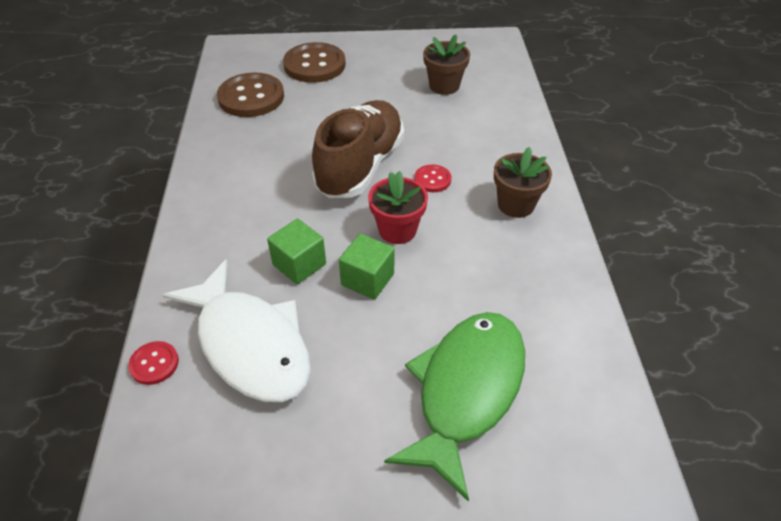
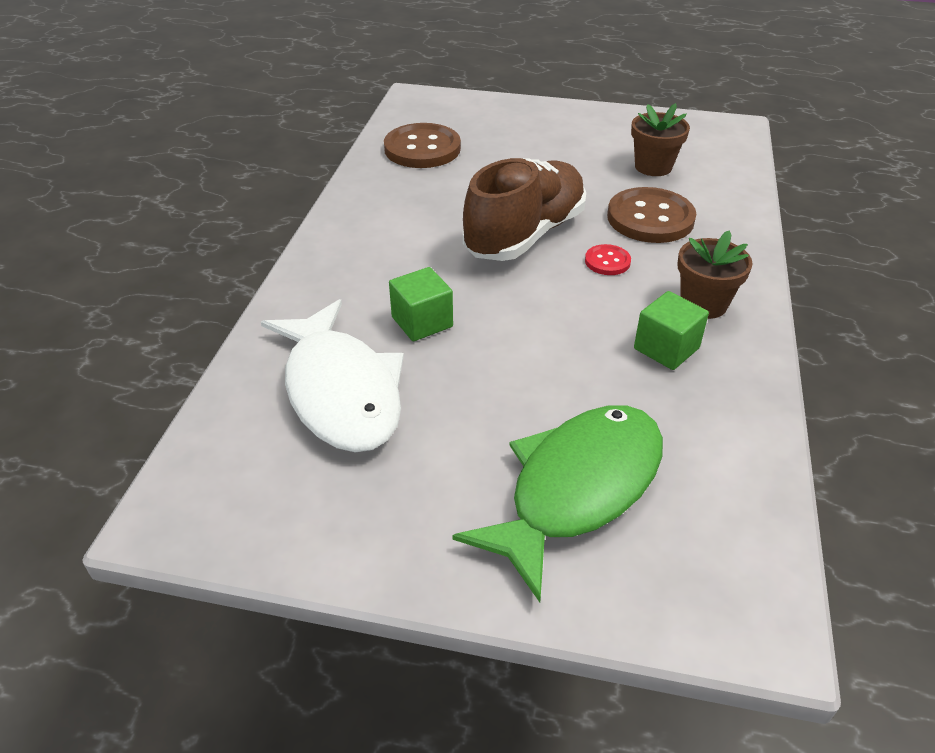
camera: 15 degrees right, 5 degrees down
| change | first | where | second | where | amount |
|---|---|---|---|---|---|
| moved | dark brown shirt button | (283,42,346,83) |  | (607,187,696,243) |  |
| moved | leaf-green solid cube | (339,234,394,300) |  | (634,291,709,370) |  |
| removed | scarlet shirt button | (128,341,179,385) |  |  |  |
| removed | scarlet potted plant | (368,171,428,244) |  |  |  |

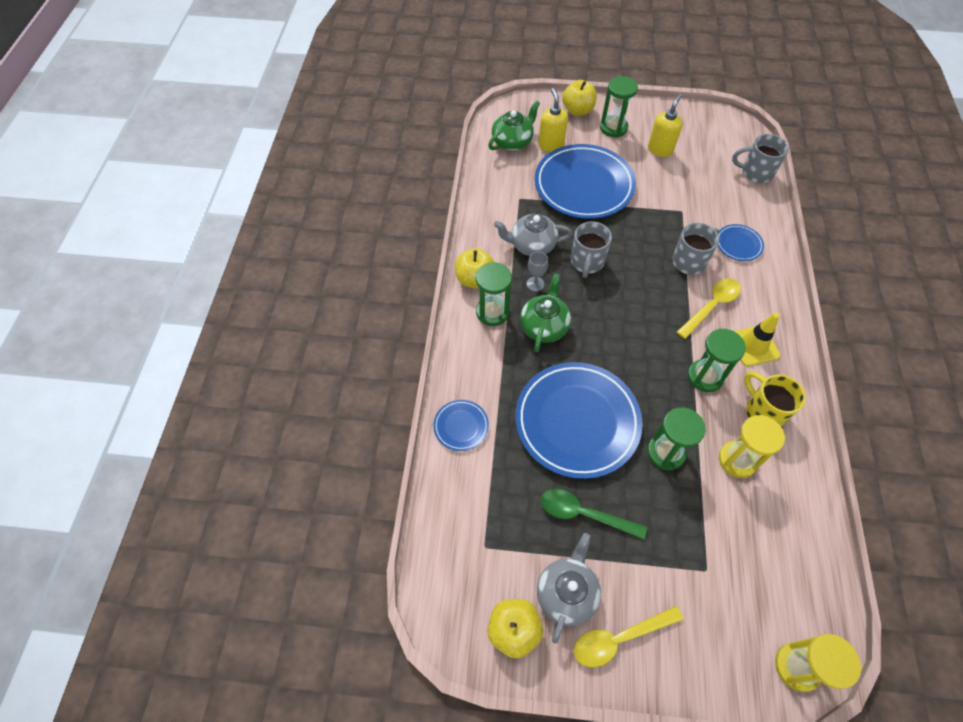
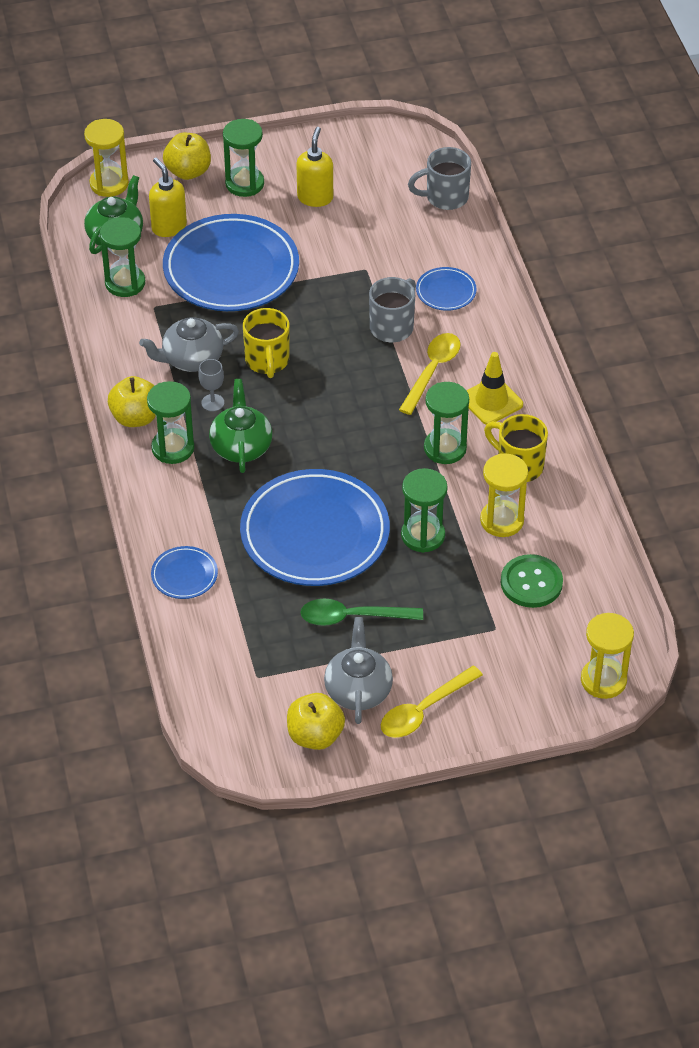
camera: 20 degrees left, 10 degrees down
| change | first | where | second | where | amount |
|---|---|---|---|---|---|
| added |  |  | yellow hourglass | (84,119,129,197) |  |
| added |  |  | leaf-green hourglass | (100,217,145,297) |  |
| recoloured | gray coffee mug | (571,221,612,278) | yellow coffee mug | (243,308,290,378) |  |
| added |  |  | leaf-green shirt button | (501,554,563,608) |  |

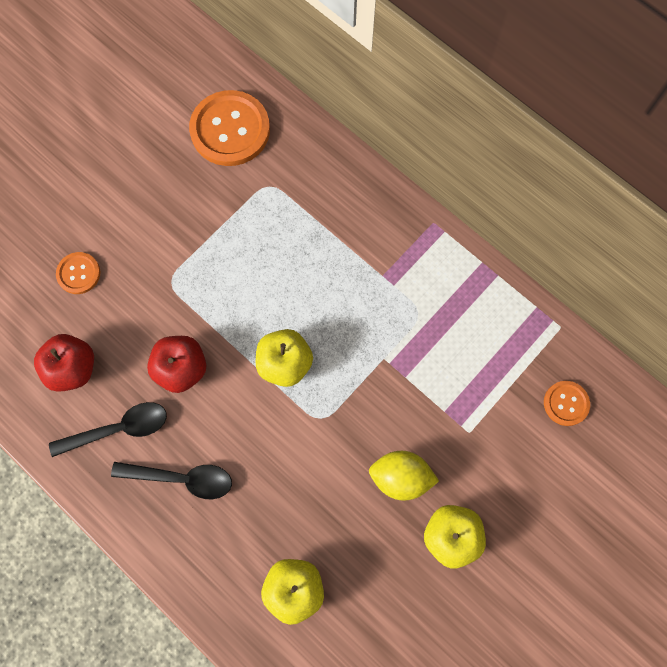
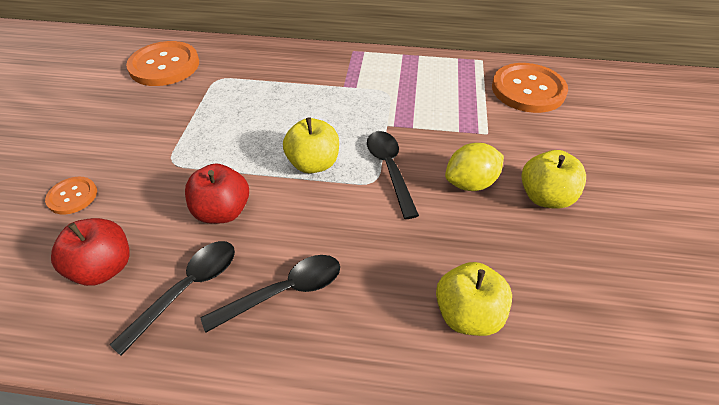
camera: 35 degrees left, 25 degrees down
| change | first | where | second | where | amount |
|---|---|---|---|---|---|
| added |  |  | ebony spoon | (367,131,419,219) |  |
| resized | orange shirt button | (544,381,590,426) |  | (492,63,568,113) | x1.95 |

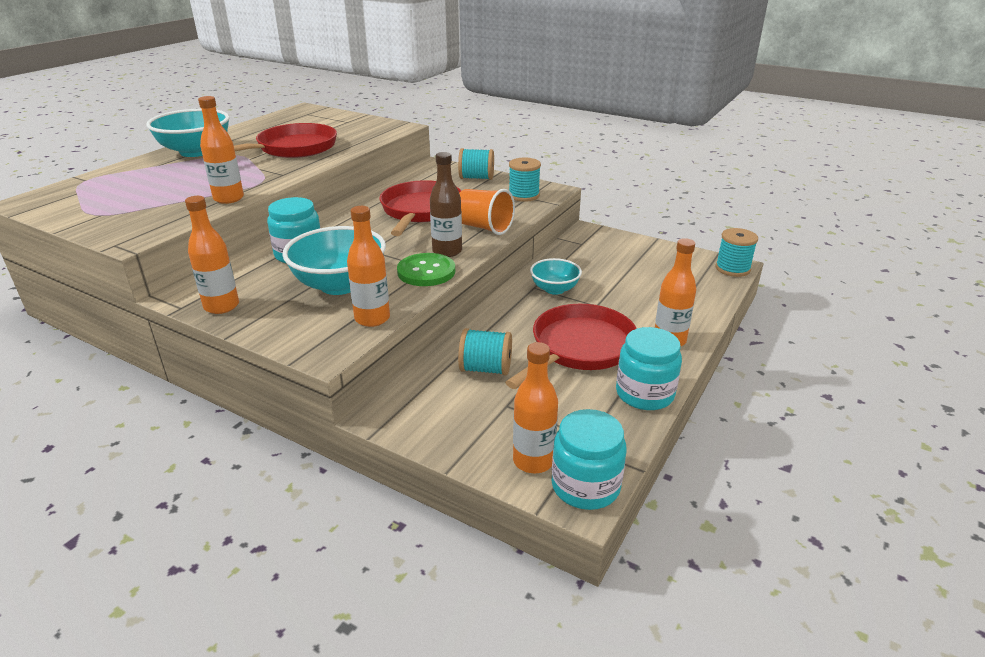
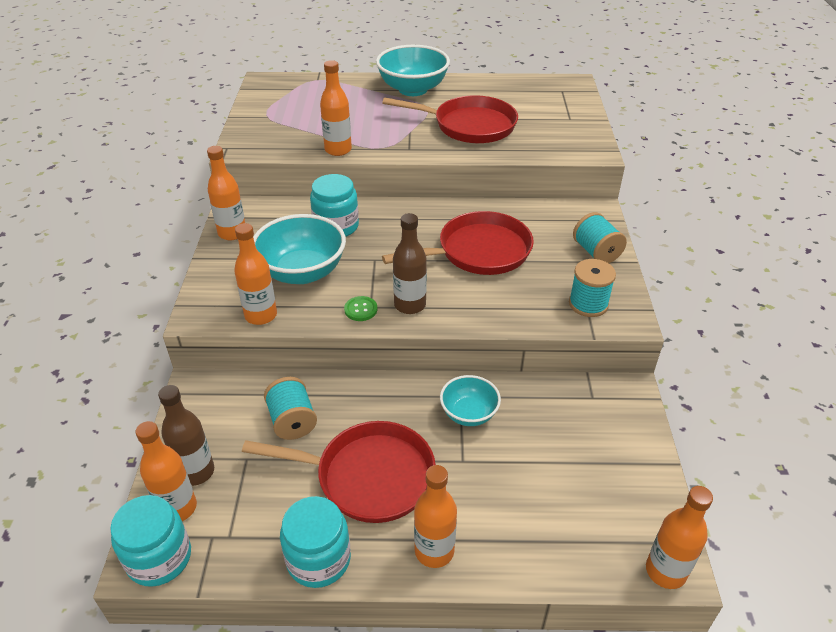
camera: 60 degrees right, 10 degrees up
| change | first | where | second | where | amount |
|---|---|---|---|---|---|
| added |  |  | dark brown bottle | (158,385,214,486) |  |
| resized | leaf-green shirt button | (397,253,455,286) |  | (344,296,377,321) | x0.56 |
| replaced | teal reel of thread | (716,228,758,277) | orange bottle | (646,486,713,589) |  |
| removed | orange beaker | (459,189,515,235) |  |  |  |

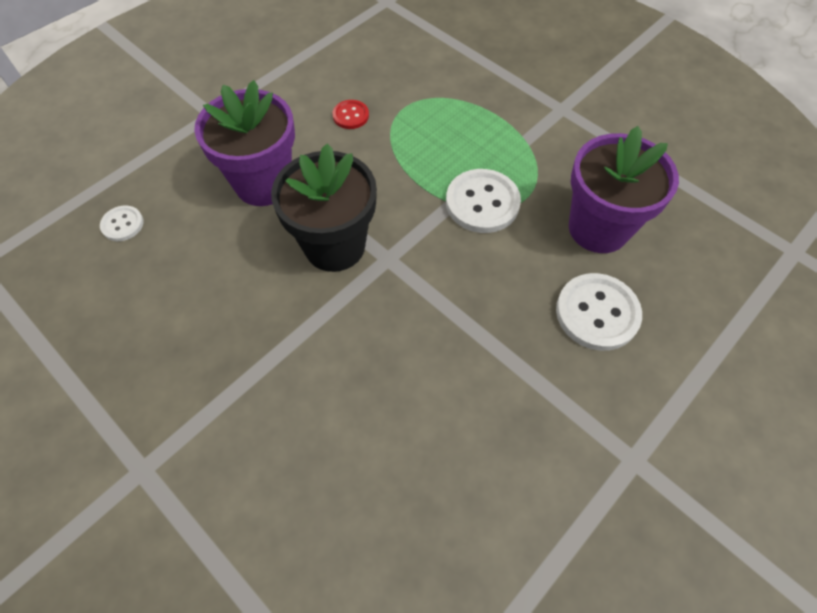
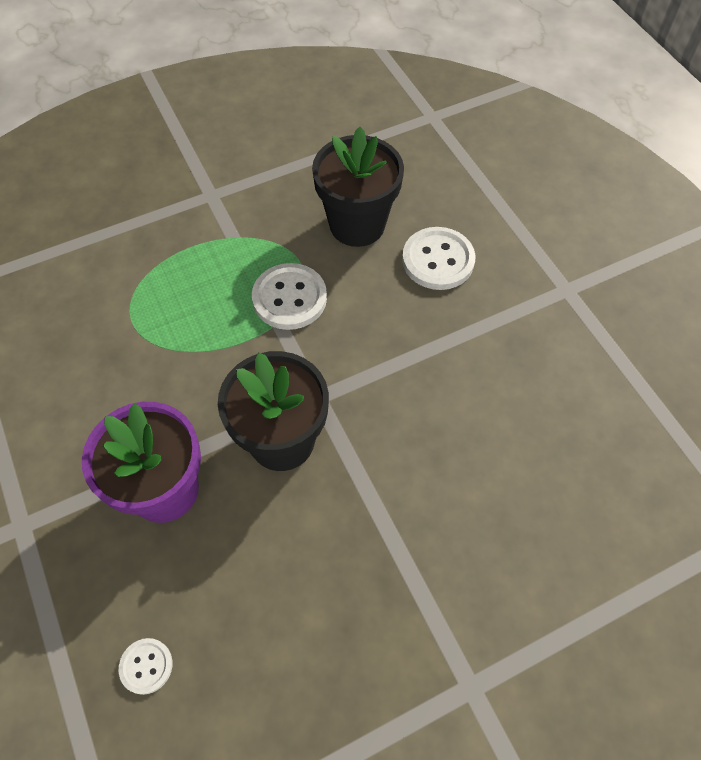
camera: 70 degrees left, 0 degrees up
| change | first | where | second | where | amount |
|---|---|---|---|---|---|
| recoloured | purple potted plant | (569,126,679,253) | ebony potted plant | (312,127,404,247) |  |
| removed | scarlet shirt button | (333,100,369,129) |  |  |  |

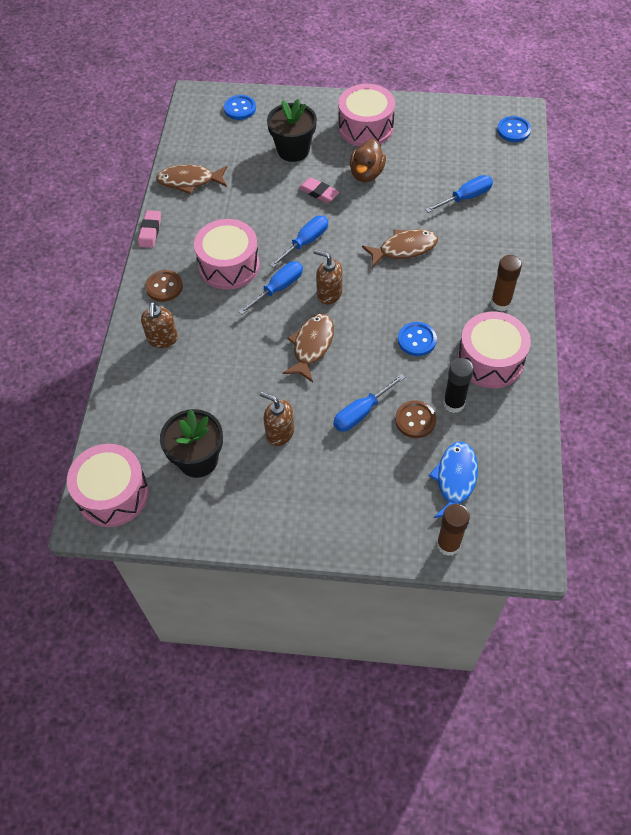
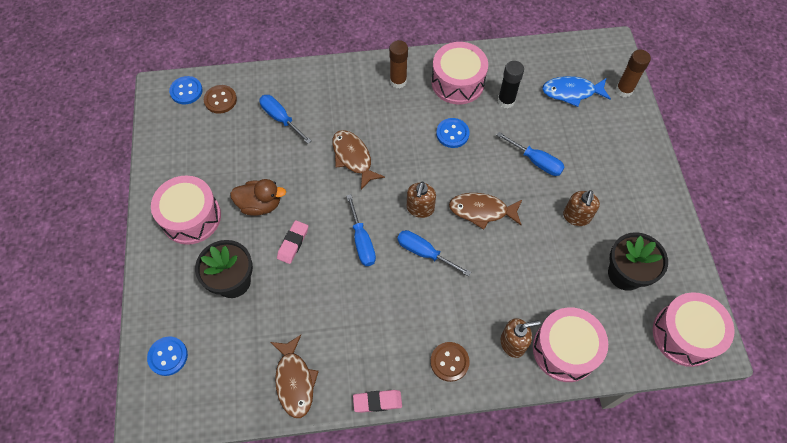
camera: 105 degrees left, 5 degrees up
| change | first | where | second | where | amount |
|---|---|---|---|---|---|
| moved | dark brown shirt button | (395,400,436,438) |  | (204,85,237,114) |  |
| turned | royal blue flat screwdriver | (270,216,328,268) |  | (346,194,376,266) | 135 degrees counterclockwise |
| moved | rose-pink toy drum | (194,219,260,290) |  | (533,307,608,382) |  |

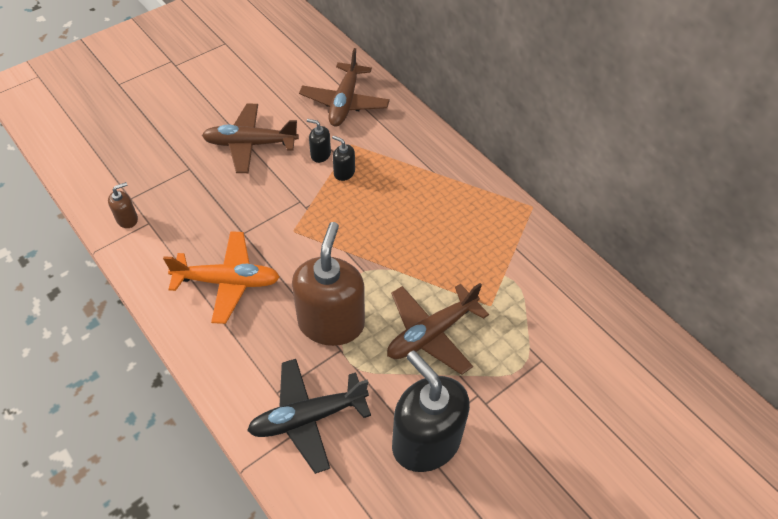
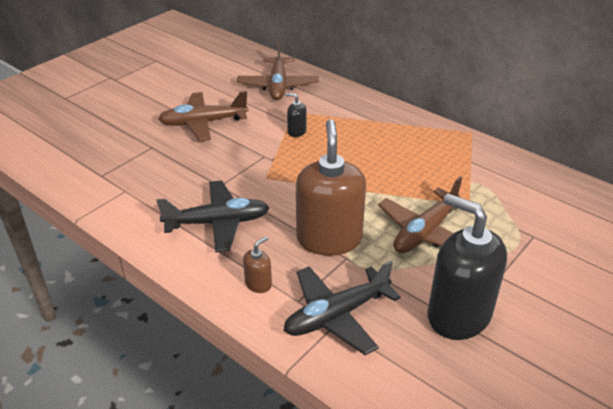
camera: 10 degrees left, 15 degrees down
| change | first | where | second | where | amount |
|---|---|---|---|---|---|
| recoloured | orange toy plane | (163,231,280,324) | ebony toy plane | (156,180,270,253) |  |
| moved | dark brown soap pump | (108,182,138,228) |  | (243,236,272,293) |  |
| removed | ebony soap pump | (307,119,331,163) |  |  |  |

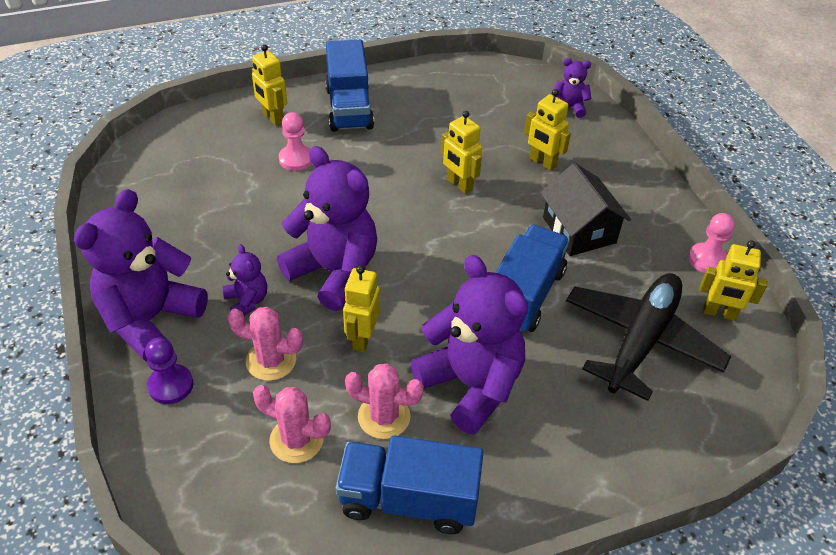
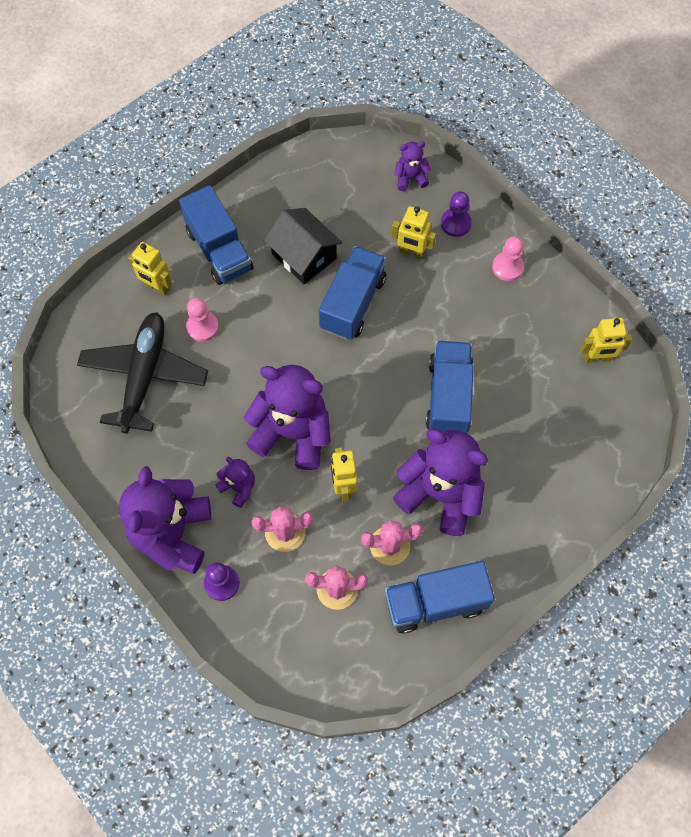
camera: 20 degrees left, 20 degrees up
| change | first | where | second | where | amount |
|---|---|---|---|---|---|
| moved | ebony toy plane | (566,273,731,401) |  | (77,312,208,434) |  |
| moved | ebony toy house | (540,163,631,256) |  | (264,208,342,284) |  |
| replaced | yellow robot figure | (441,111,482,194) | royal blue toy truck | (319,246,386,340) |  |
| added |  |  | purple chess pawn | (441,191,472,237) |  |
| moved | rose-pink chess pawn | (688,213,735,273) |  | (492,236,524,281) |  |

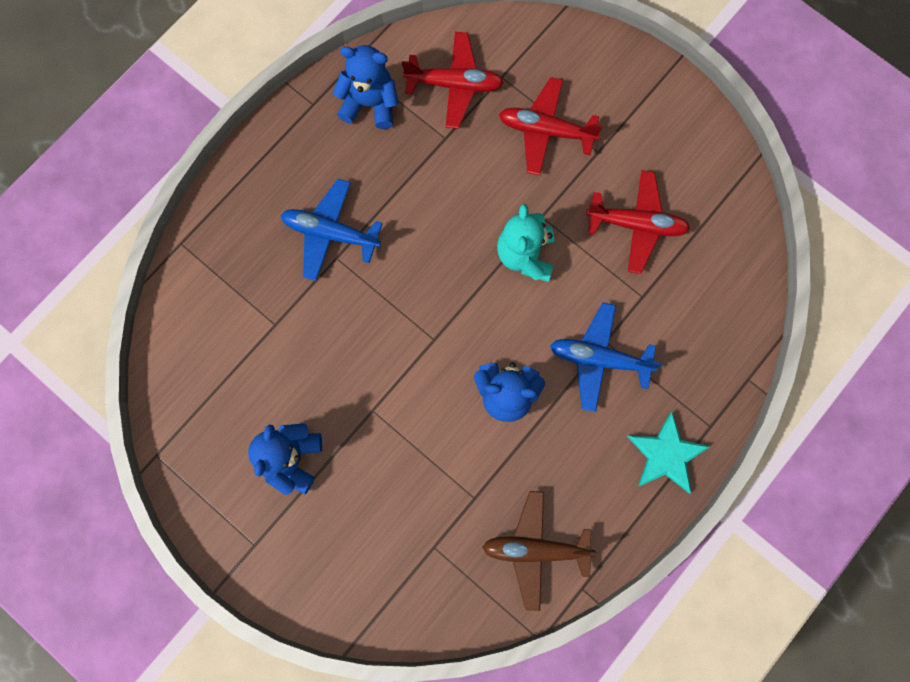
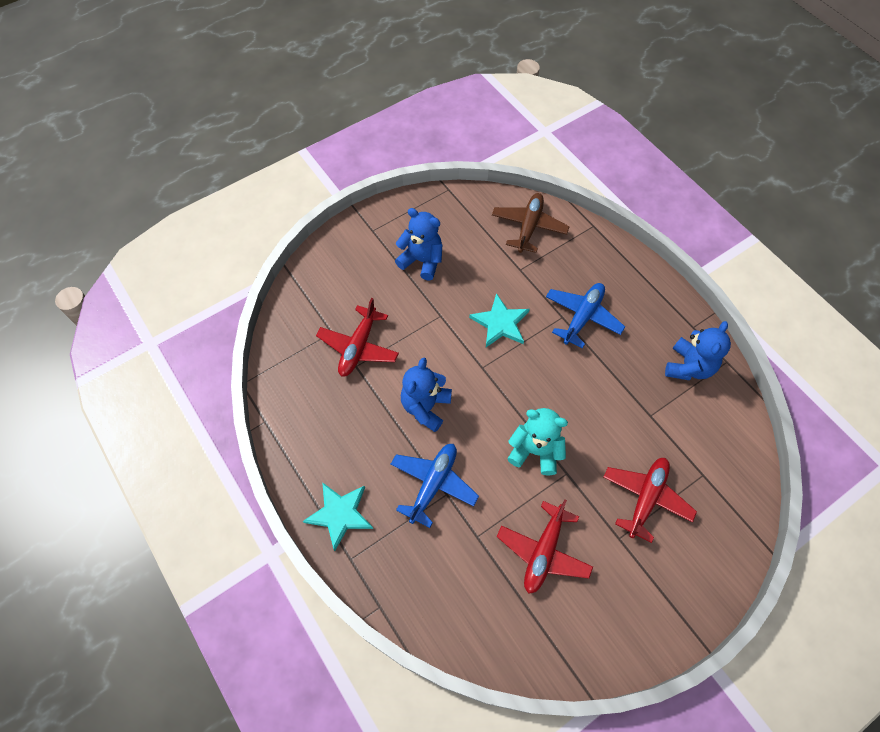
camera: 105 degrees right, 15 degrees down
| change | first | where | second | where | amount |
|---|---|---|---|---|---|
| moved | scarlet toy plane | (402,32,504,129) |  | (316,298,399,377) |  |
| added |  |  | teal five-pointed star | (469,293,530,347) |  |
| moved | dark brown toy plane | (482,491,599,611) |  | (492,193,570,253) |  |

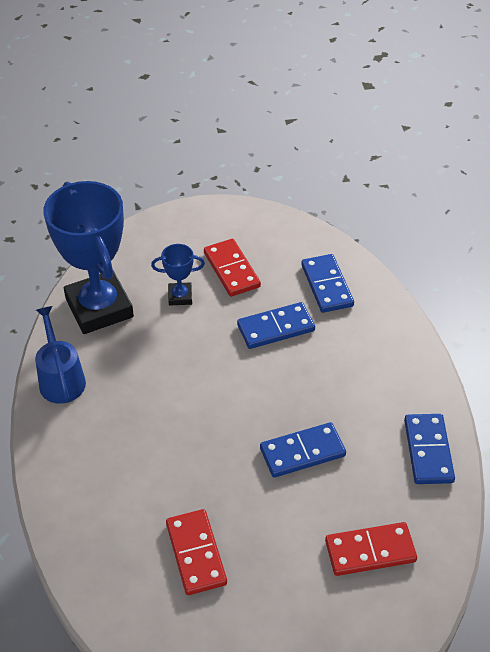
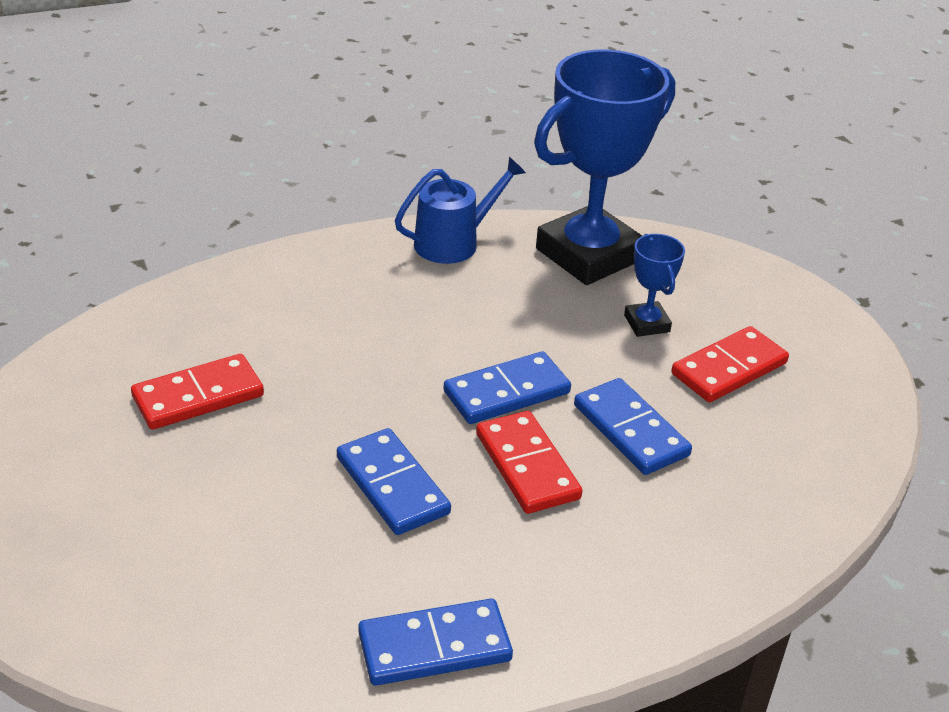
camera: 75 degrees right, 10 degrees down
| change | first | where | second | where | amount |
|---|---|---|---|---|---|
| moved | royal blue domino tile | (301,254,354,313) |  | (444,351,571,424) |  |
| moved | scarlet domino tile | (325,522,417,576) |  | (476,411,582,514) |  |

